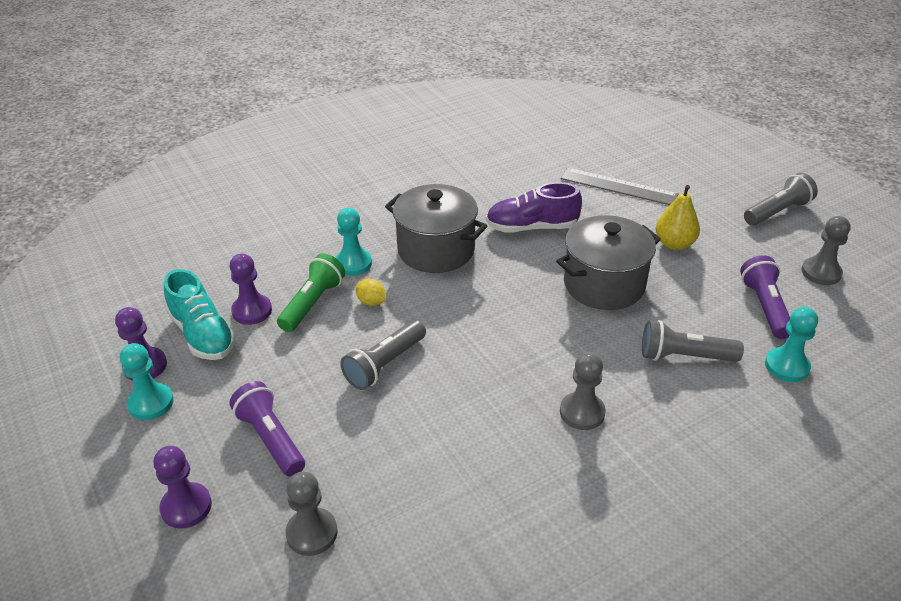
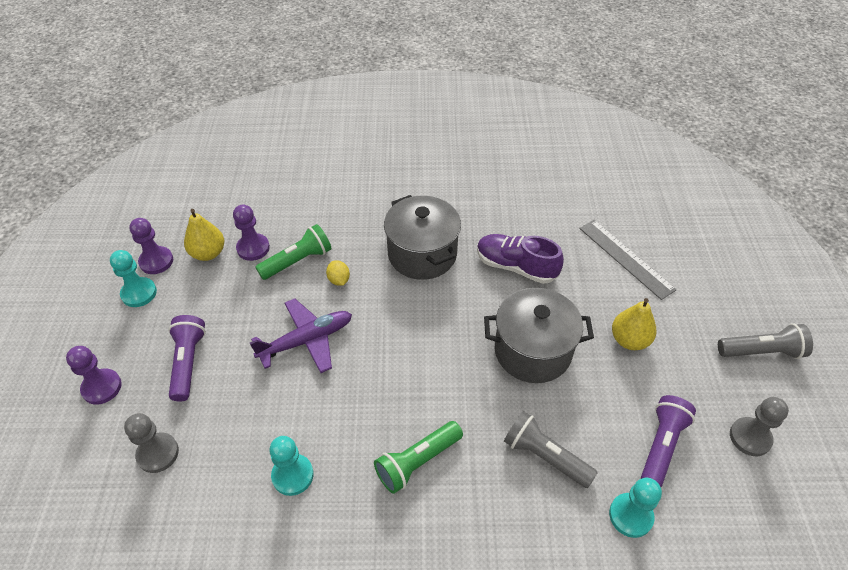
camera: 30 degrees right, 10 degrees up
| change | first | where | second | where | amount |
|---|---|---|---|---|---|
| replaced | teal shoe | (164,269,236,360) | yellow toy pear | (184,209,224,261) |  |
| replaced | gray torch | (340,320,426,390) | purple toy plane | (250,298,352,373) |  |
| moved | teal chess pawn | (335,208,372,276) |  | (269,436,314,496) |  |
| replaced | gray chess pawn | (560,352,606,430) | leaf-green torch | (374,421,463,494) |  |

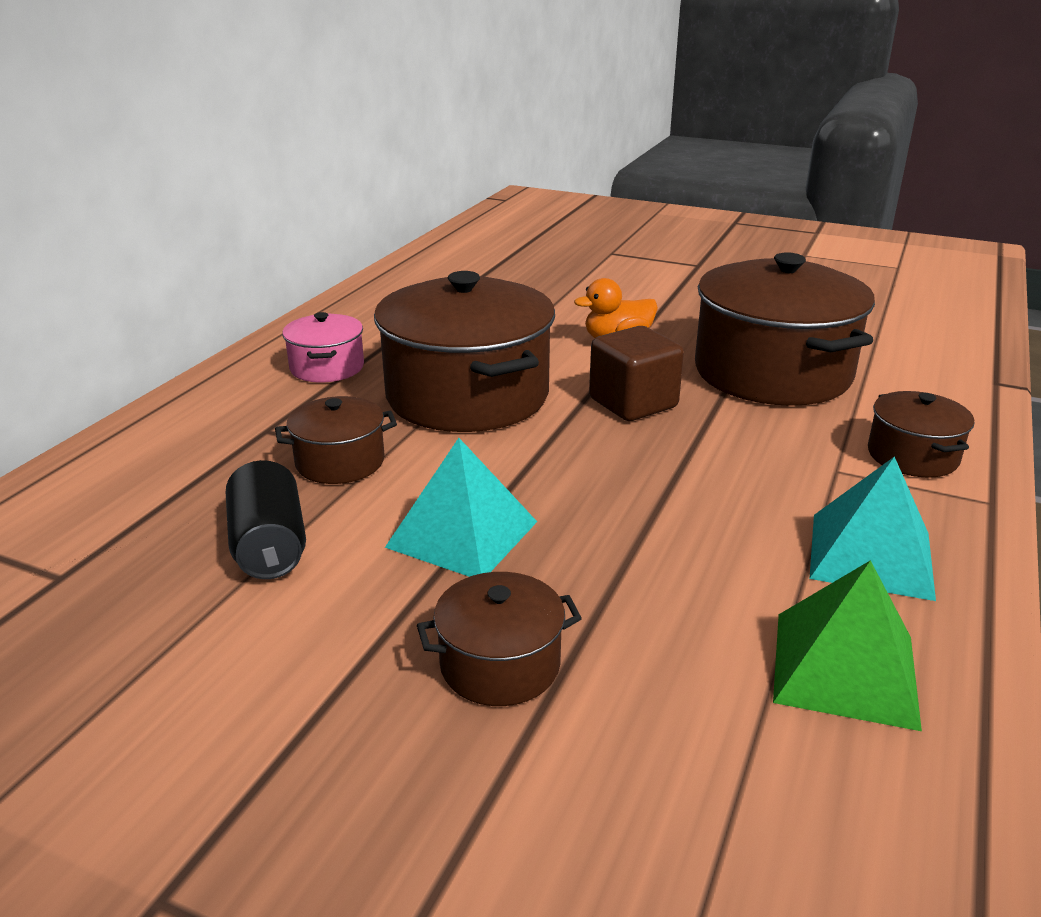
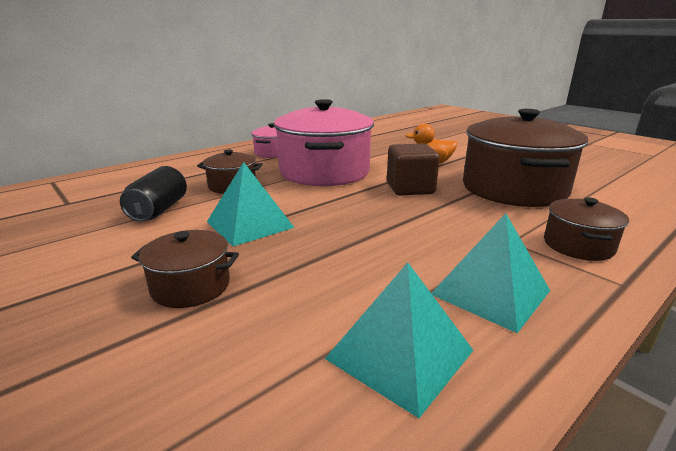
camera: 25 degrees right, 5 degrees down
| change | first | where | second | where | amount |
|---|---|---|---|---|---|
| recoloured | dark brown pot | (374,271,555,432) | rose-pink pot | (274,99,374,186) |  |
| recoloured | leaf-green pyramid shape | (773,560,922,731) | teal pyramid shape | (325,262,473,418) |  |

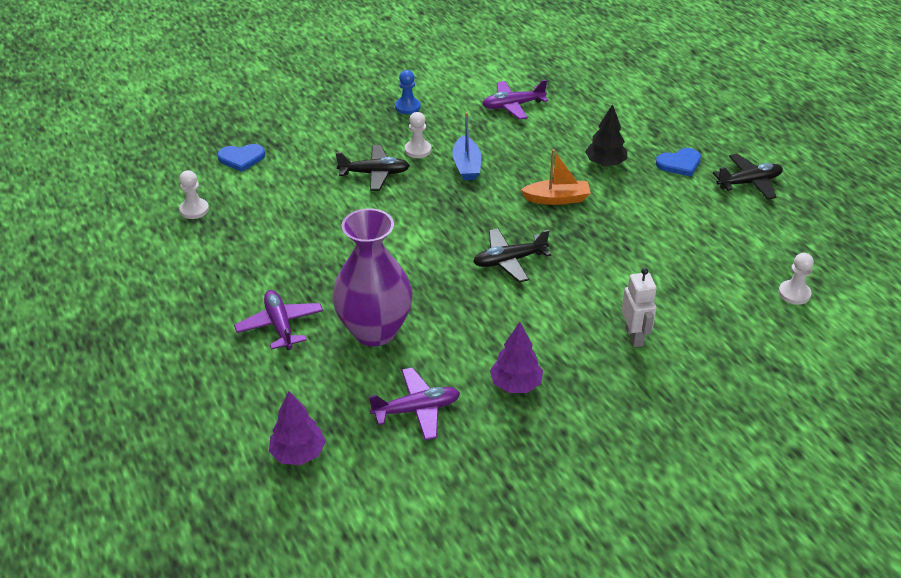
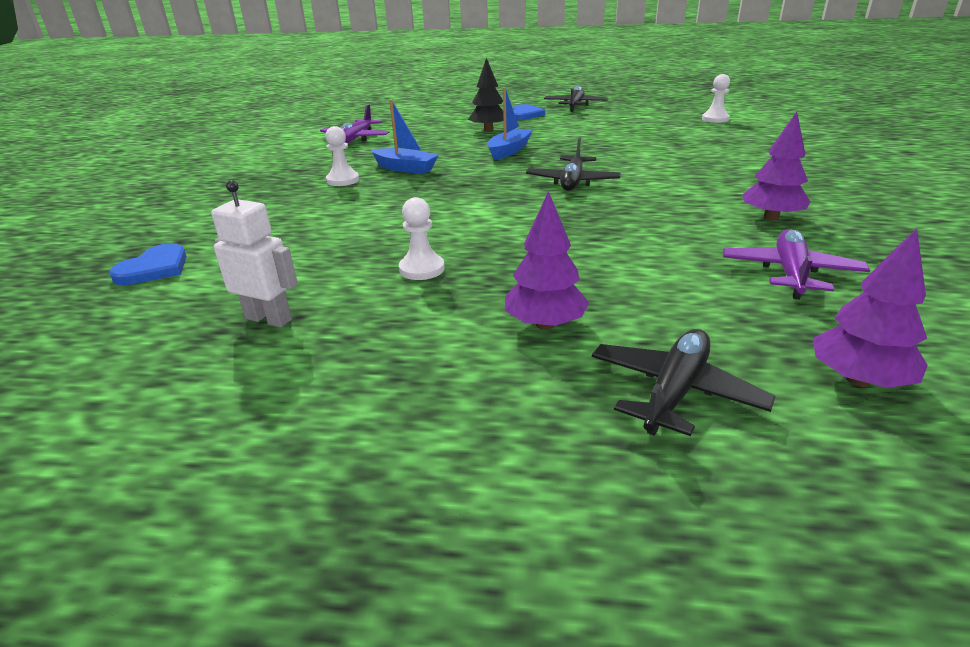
camera: 55 degrees left, 10 degrees down
| change | first | where | second | where | amount |
|---|---|---|---|---|---|
| moved | snow-white robot figure | (621,268,657,347) |  | (211,180,298,328) |  |
| moved | snow-white chess pawn | (179,170,209,219) |  | (399,197,445,280) |  |
| recoloured | orange boat | (521,149,591,205) | royal blue boat | (487,87,533,160) |  |
| replaced | purple toy plane | (234,290,323,350) | purple toy tree | (505,191,589,330) |  |
| moved | ebony toy plane | (336,145,410,191) |  | (592,329,776,436) |  |
| removed | purple flower vase | (332,208,413,346) |  |  |  |
| removed | royal blue chess pawn | (395,70,421,114) |  |  |  |

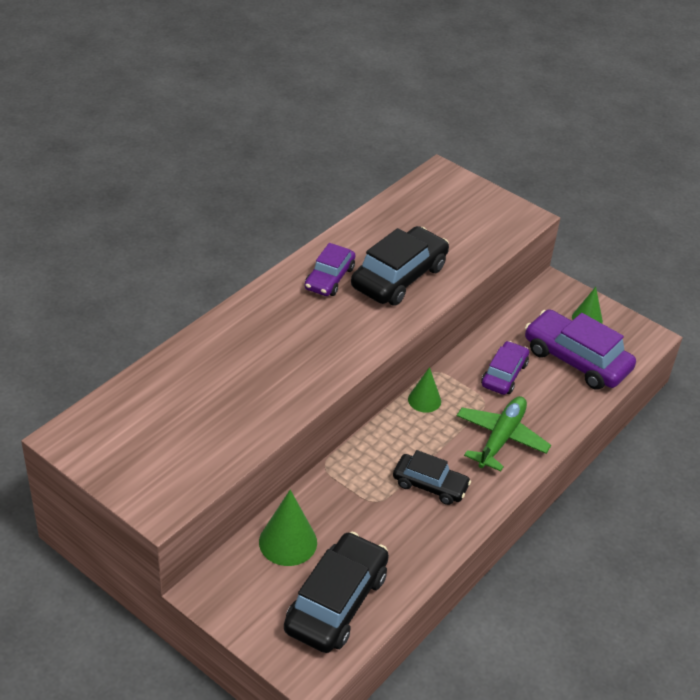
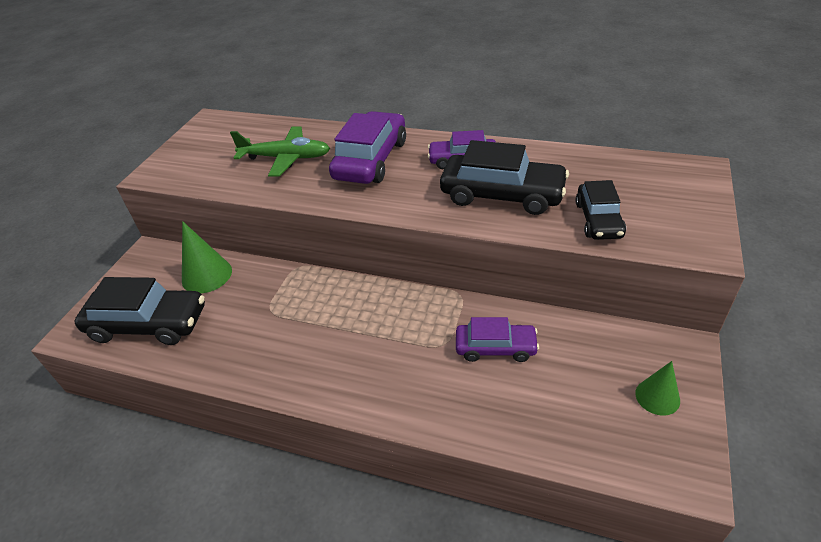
camera: 75 degrees right, 0 degrees up
| change | first | where | second | where | amount |
|---|---|---|---|---|---|
| moved | leaf-green toy plane | (457,396,551,471) |  | (230,126,330,177) |  |
| moved | purple toy car | (525,309,636,390) |  | (329,111,406,184) |  |
| moved | ebony toy car | (393,450,471,505) |  | (575,180,626,240) |  |
| removed | leaf-green cone shape | (408,367,441,413) |  |  |  |

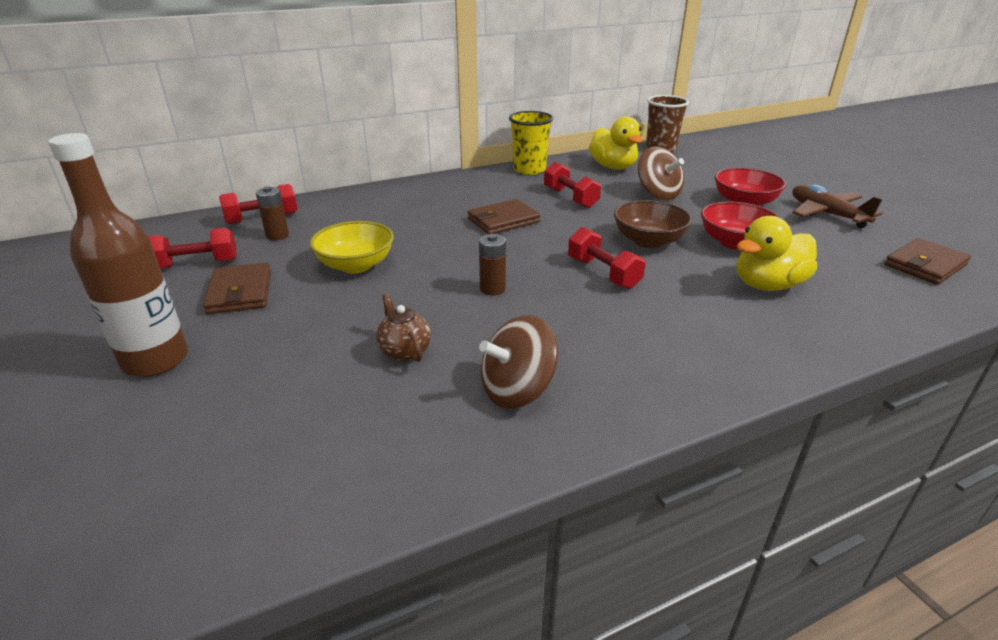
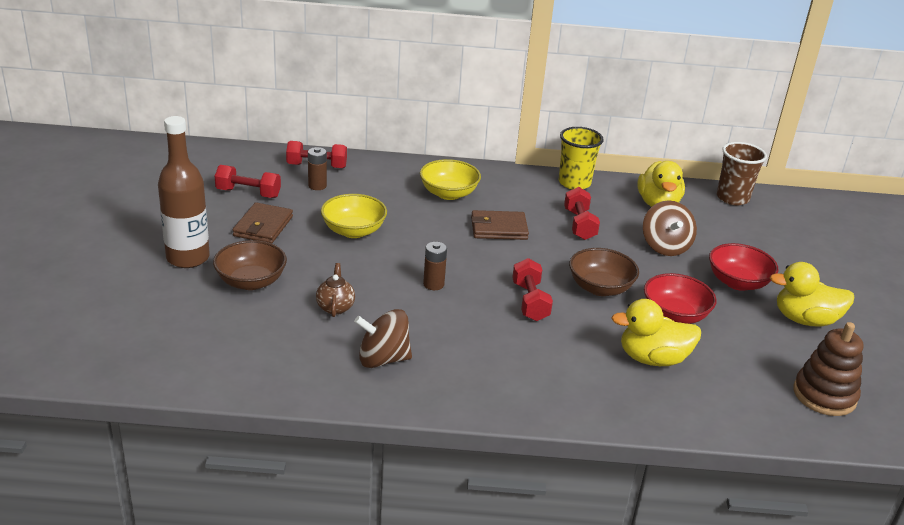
camera: 25 degrees right, 0 degrees up
| change | first | where | second | where | amount |
|---|---|---|---|---|---|
| added |  |  | dark brown bowl | (213,240,287,290) |  |
| added |  |  | yellow bowl | (420,159,481,200) |  |
| replaced | dark brown toy plane | (792,184,882,228) | yellow rubber duck | (770,262,854,326) |  |
| replaced | dark brown wallet | (884,238,971,285) | dark brown ring stacker | (793,322,863,416) |  |

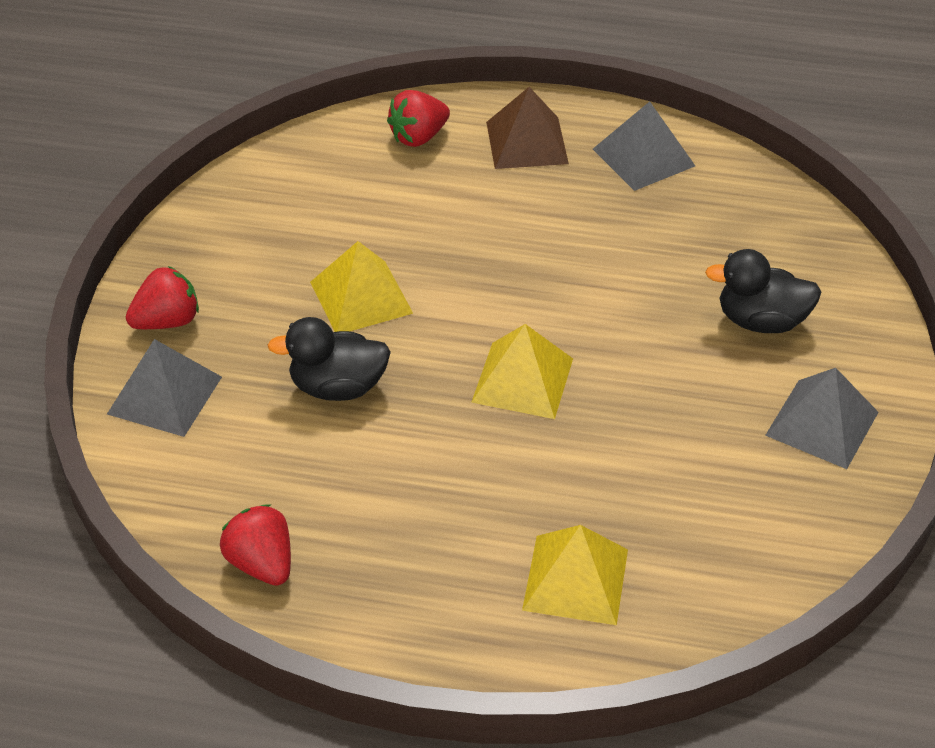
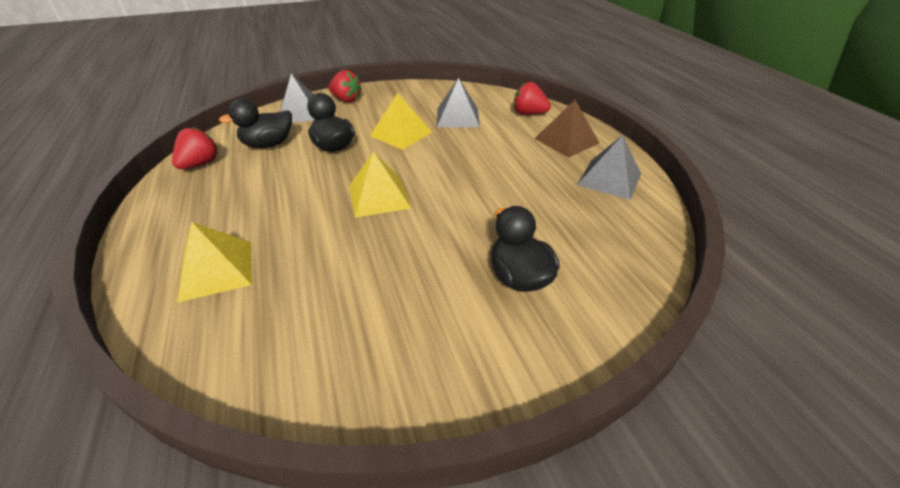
camera: 60 degrees right, 5 degrees down
| change | first | where | second | where | amount |
|---|---|---|---|---|---|
| added |  |  | ebony rubber duck | (219,98,292,148) |  |
| moved | gray pyramid shape | (765,368,879,469) |  | (437,78,480,127) |  |

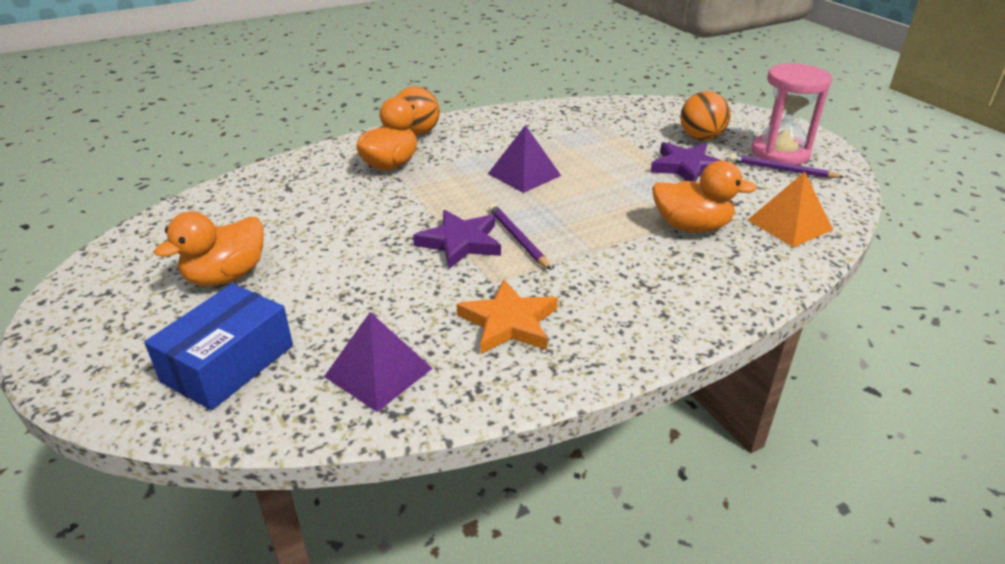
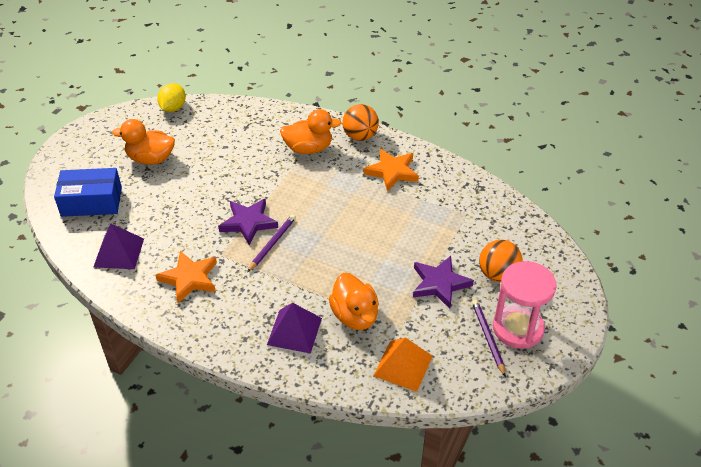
camera: 55 degrees right, 10 degrees up
| change | first | where | second | where | amount |
|---|---|---|---|---|---|
| added |  |  | yellow citrus fruit | (157,83,186,112) |  |
| moved | purple pyramid shape | (488,125,561,193) |  | (267,303,322,354) |  |
| added |  |  | orange five-pointed star | (364,149,419,192) |  |

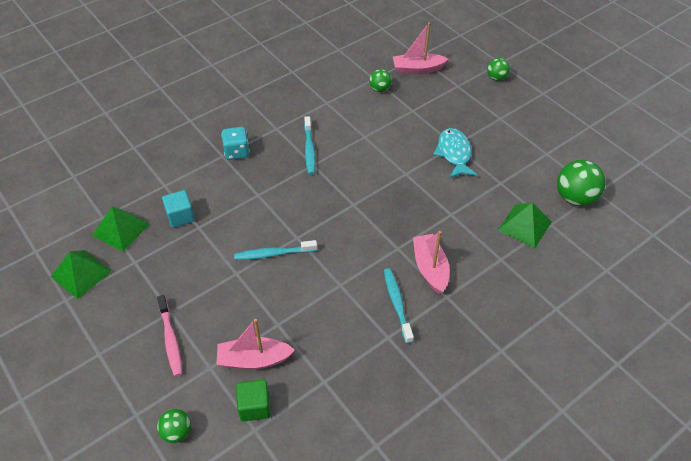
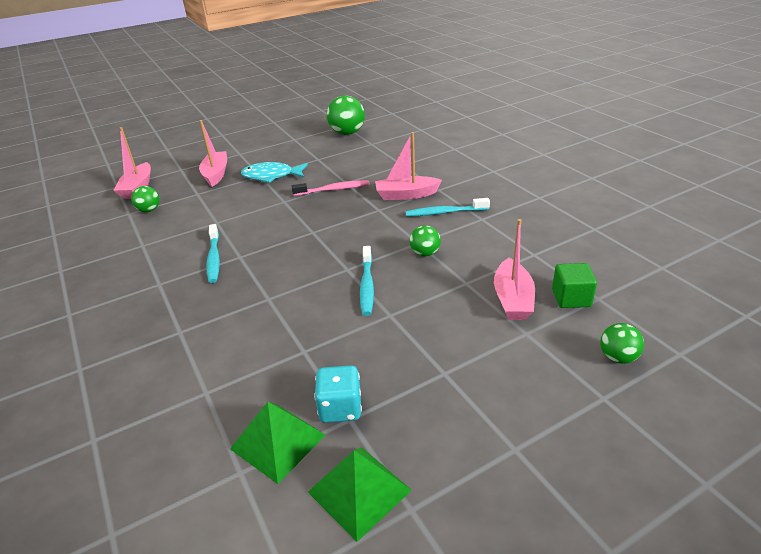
camera: 80 degrees left, 15 degrees down
| change | first | where | second | where | amount |
|---|---|---|---|---|---|
| added |  |  | rose-pink boat | (199,120,227,187) |  |
| turned | teal dental brush | (304,116,316,175) |  | (206,224,220,283) | 75 degrees clockwise |
| moved | rose-pink dental brush | (157,295,182,377) |  | (292,180,370,196) |  |
| moved | teal dice | (221,127,250,160) |  | (314,365,362,423) |  |
| moved | leaf-green ball | (487,58,510,81) |  | (410,225,441,256) |  |
| removed | teal solid cube | (162,190,195,228) |  |  |  |
| removed | leaf-green pyramid shape | (498,203,552,248) |  |  |  |

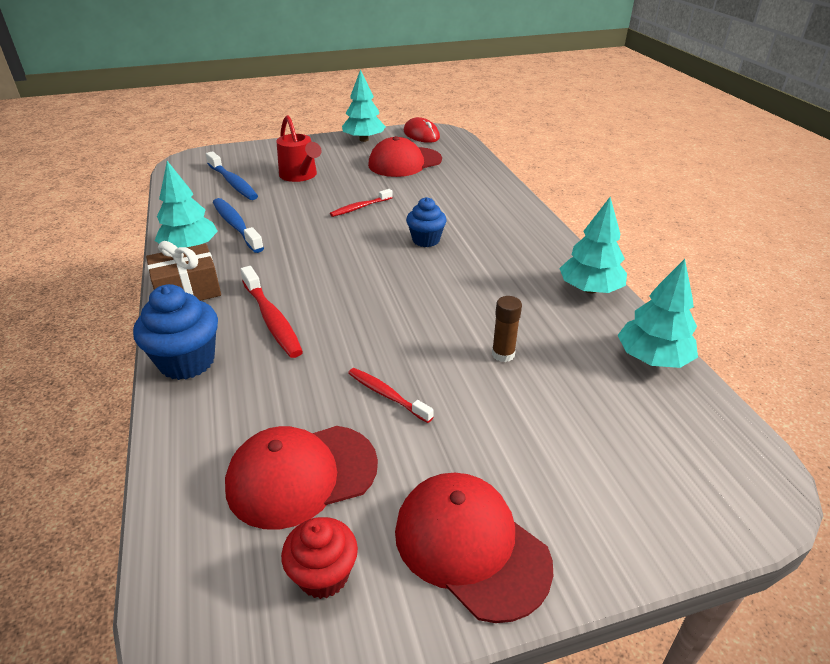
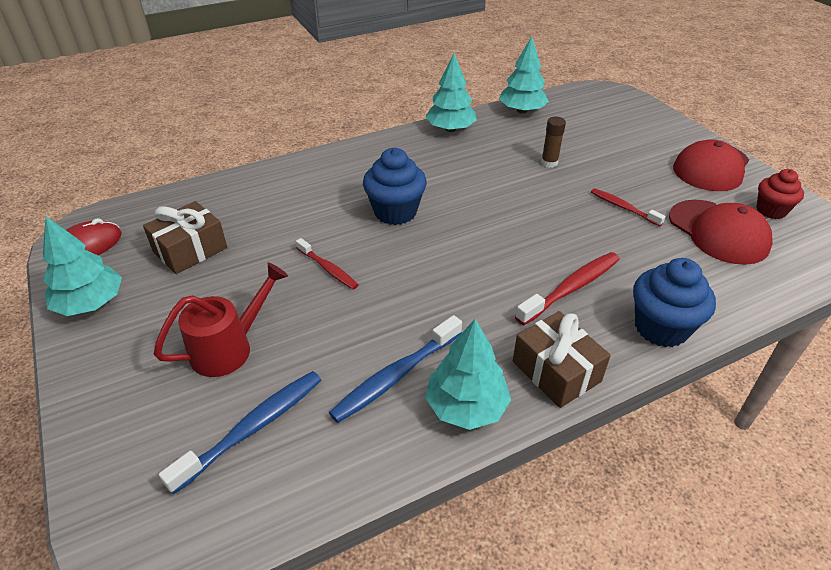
camera: 100 degrees left, 5 degrees up
| change | first | where | second | where | amount |
|---|---|---|---|---|---|
| replaced | scarlet baseball cap | (368,136,442,177) | dark brown wrapped gift | (143,201,227,274) |  |
| resized | royal blue fairy cake | (406,197,447,247) |  | (363,148,427,225) | x1.50 |
| turned | scarlet dental brush | (348,368,434,423) |  | (591,188,666,226) | 105 degrees clockwise |

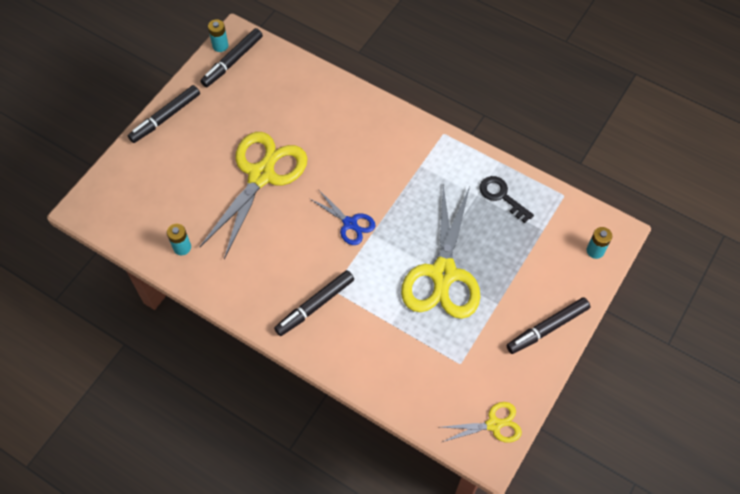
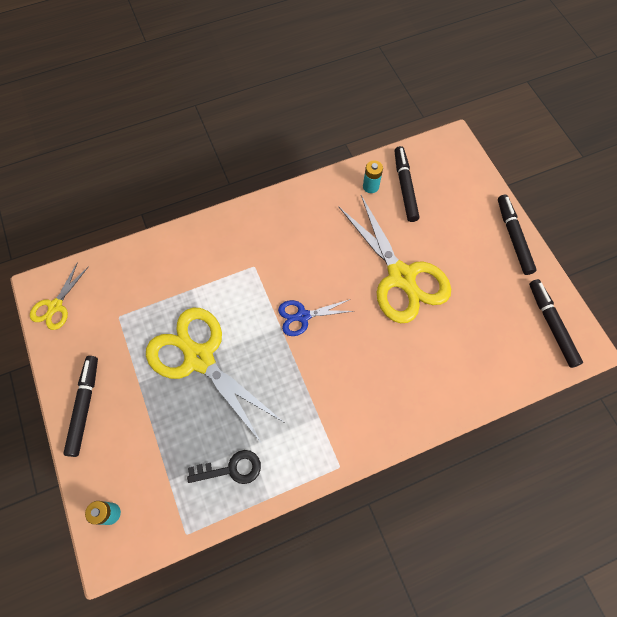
camera: 125 degrees right, 5 degrees up
| change | first | where | second | where | amount |
|---|---|---|---|---|---|
| moved | ebony marker pen | (274,270,354,336) |  | (394,146,419,222) |  |
| removed | teal AA battery | (208,19,229,52) |  |  |  |

